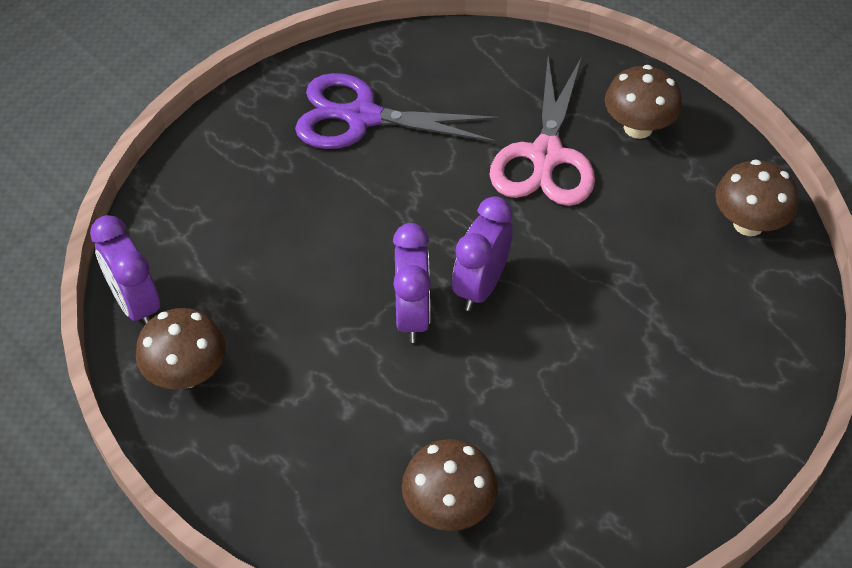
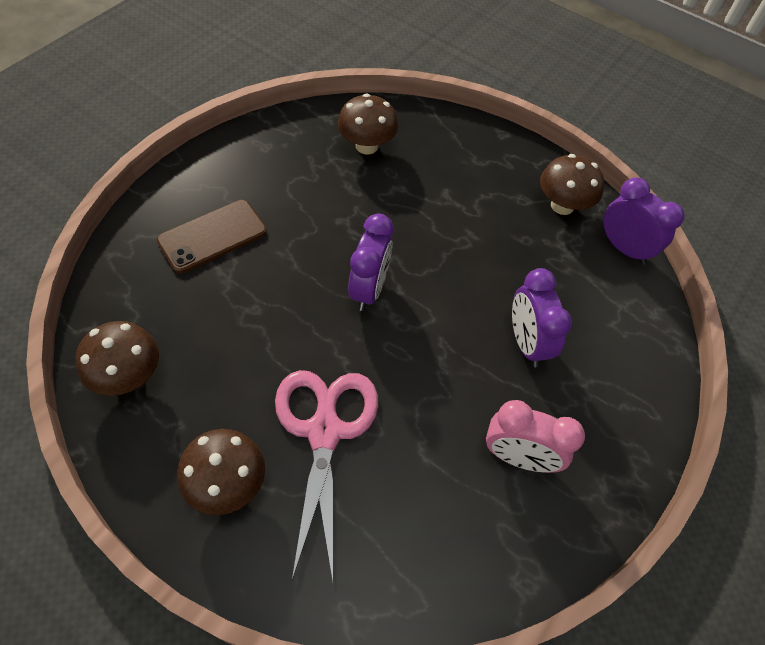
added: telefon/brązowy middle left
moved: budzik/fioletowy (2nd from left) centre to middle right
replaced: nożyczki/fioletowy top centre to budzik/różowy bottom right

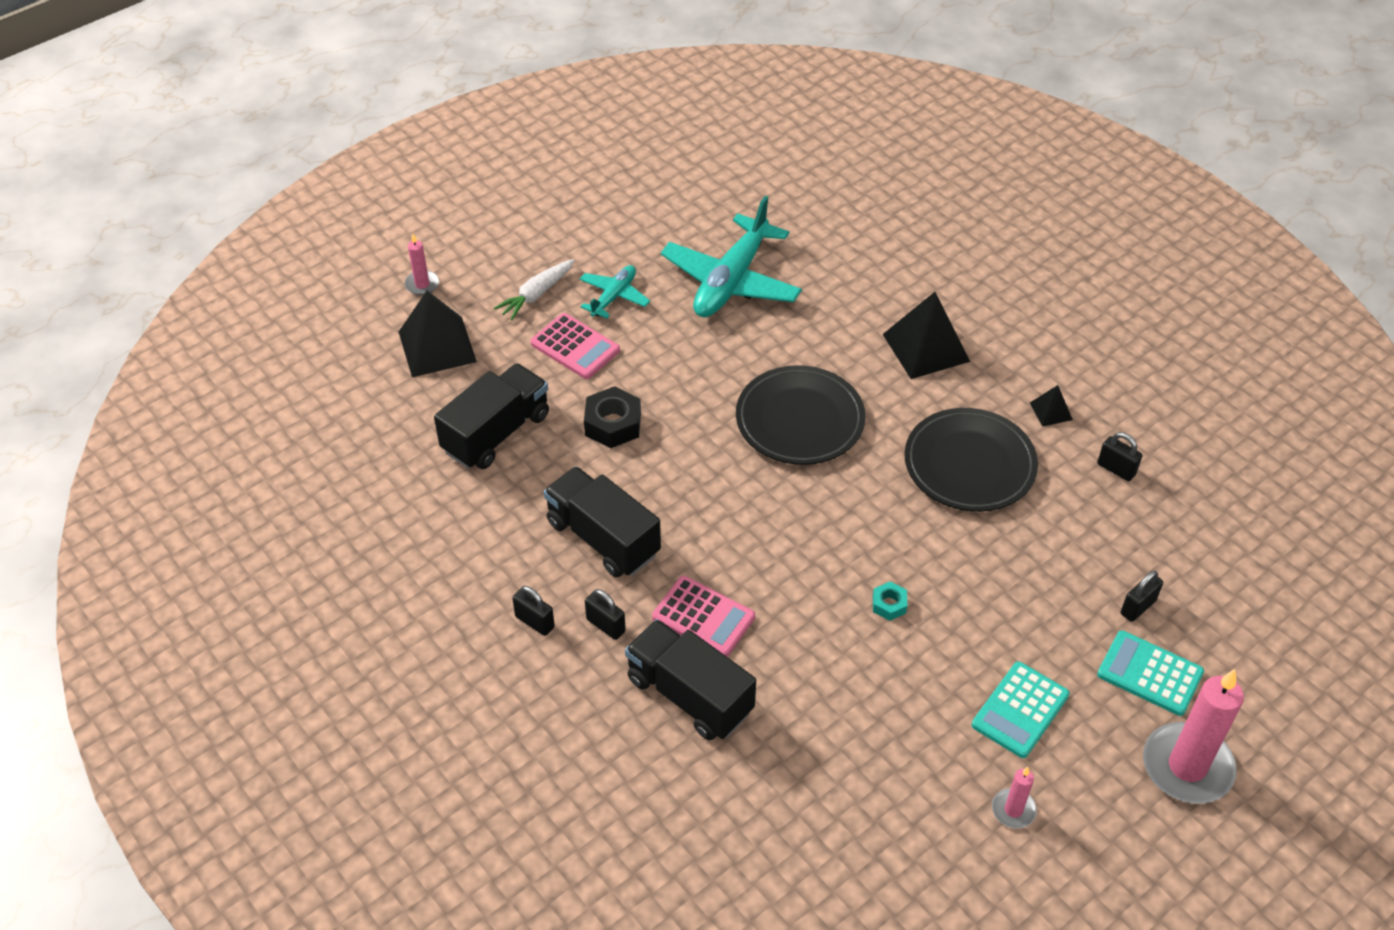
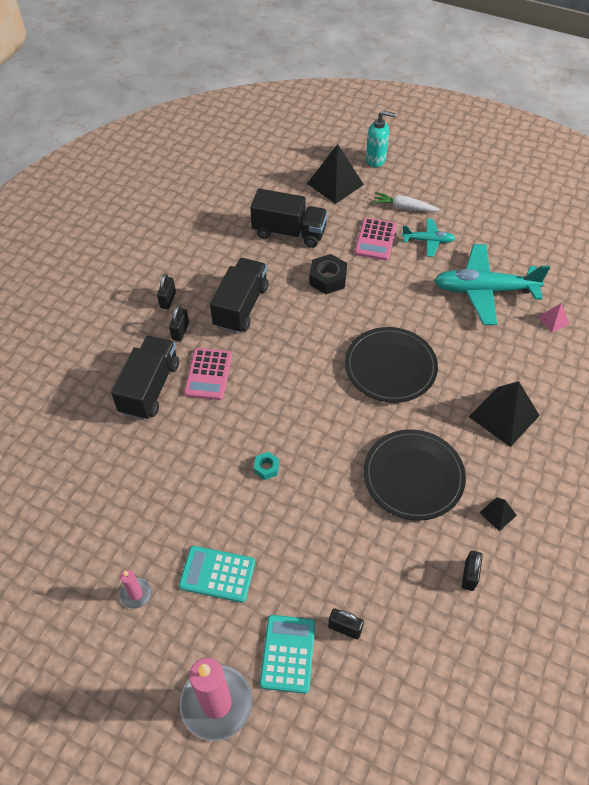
added: piramida/różowy middle right
replaced: świeca/różowy (1st from left) top left to dozownik mydła/turkusowy top centre

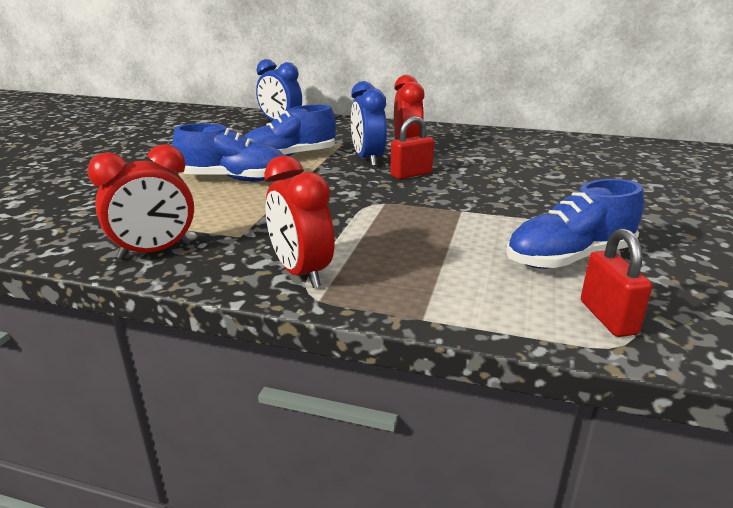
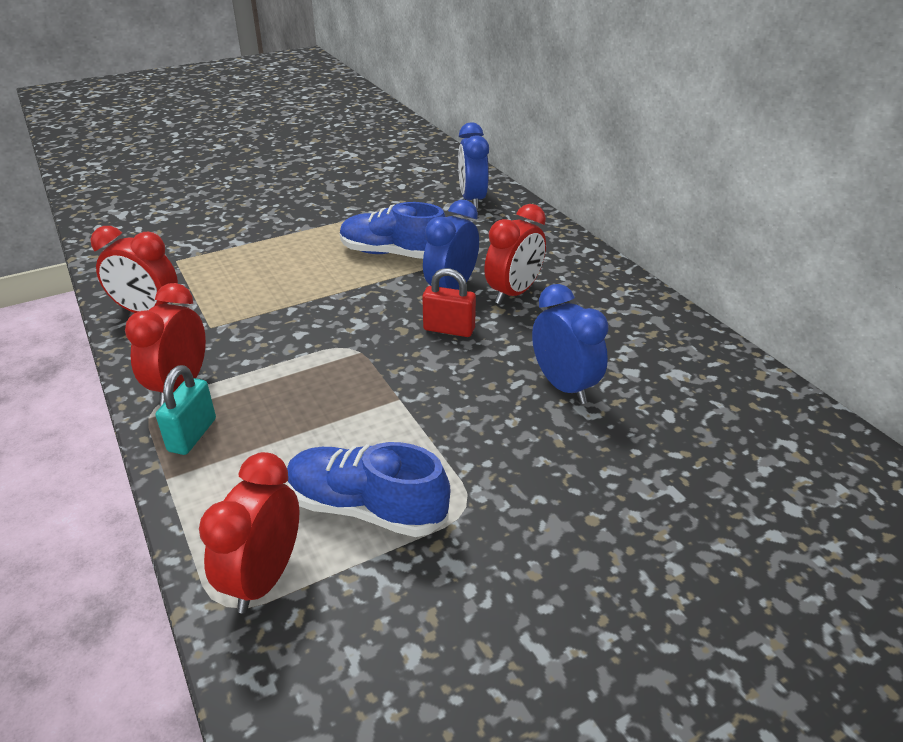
removed: but/niebieski (1st from left) top left
added: kłódka/turkusowy middle left; budzik/niebieski (3rd from left) centre
replaced: kłódka/czerwony (2nd from left) middle right to budzik/czerwony (3rd from left) bottom left

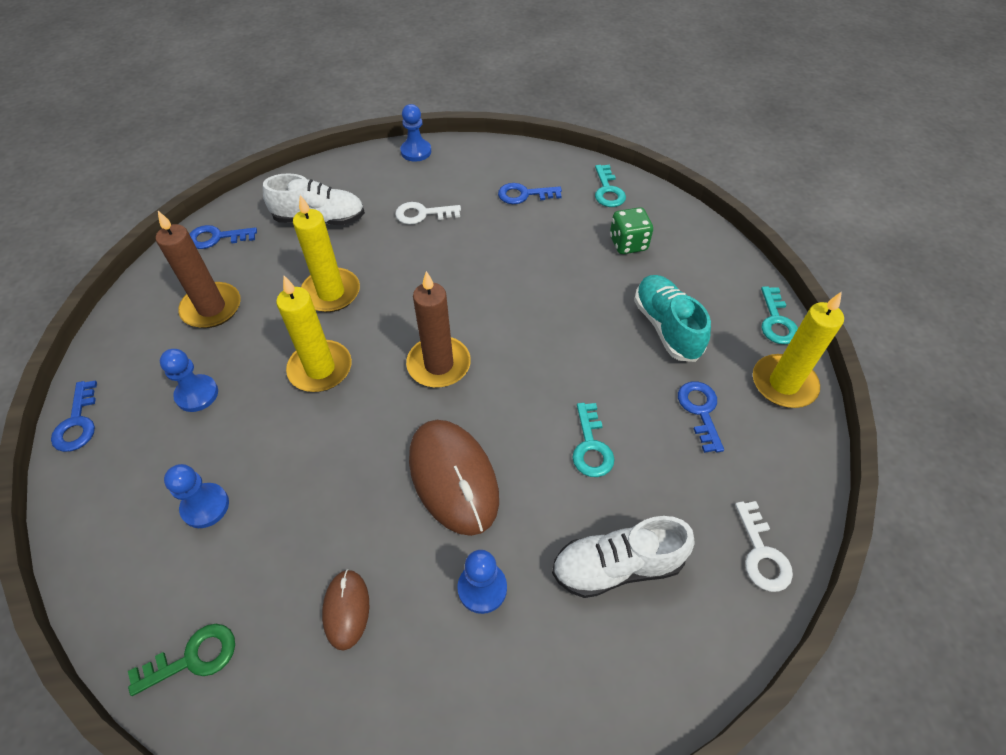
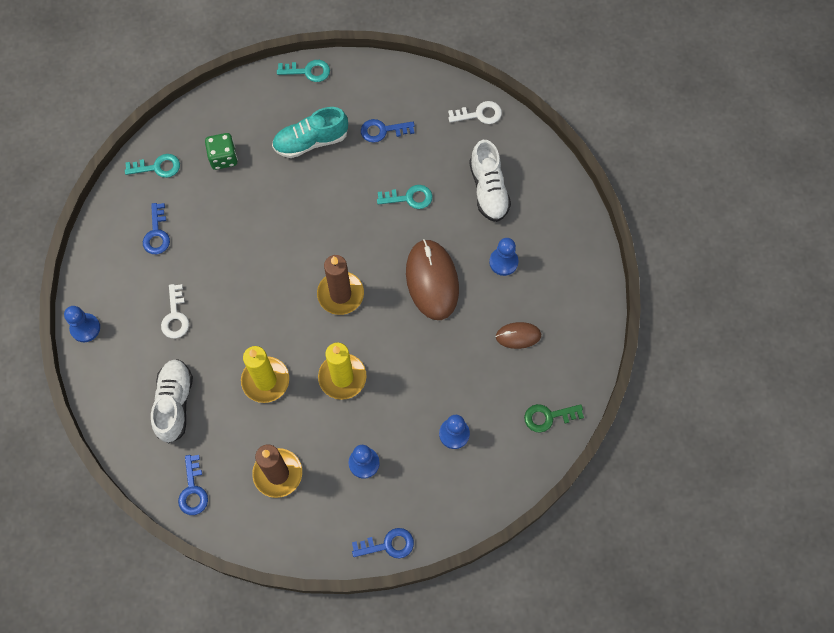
removed: świeca/żółty (3rd from left) middle right
turned: myszka/brązowy (2nd from left in the first image) centre = centre 75 degrees counterclockwise; klucz/zielony bottom left = centre 75 degrees counterclockwise

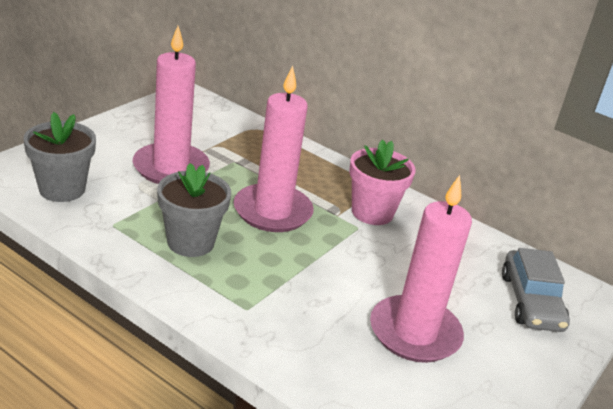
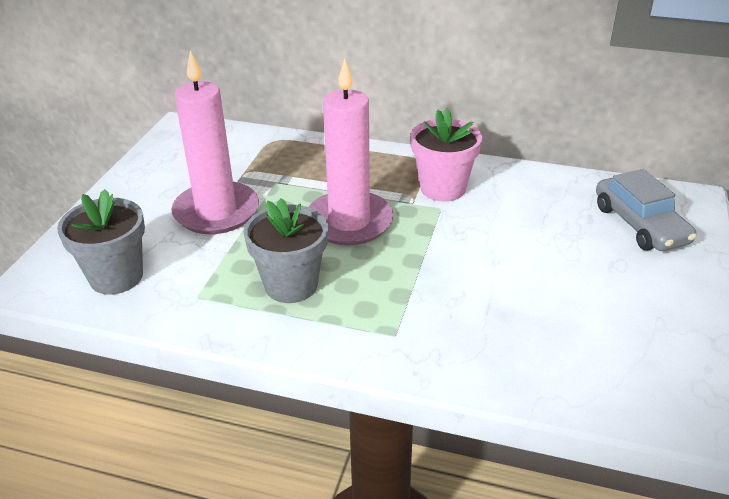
removed: świeca/różowy (3rd from left) middle right

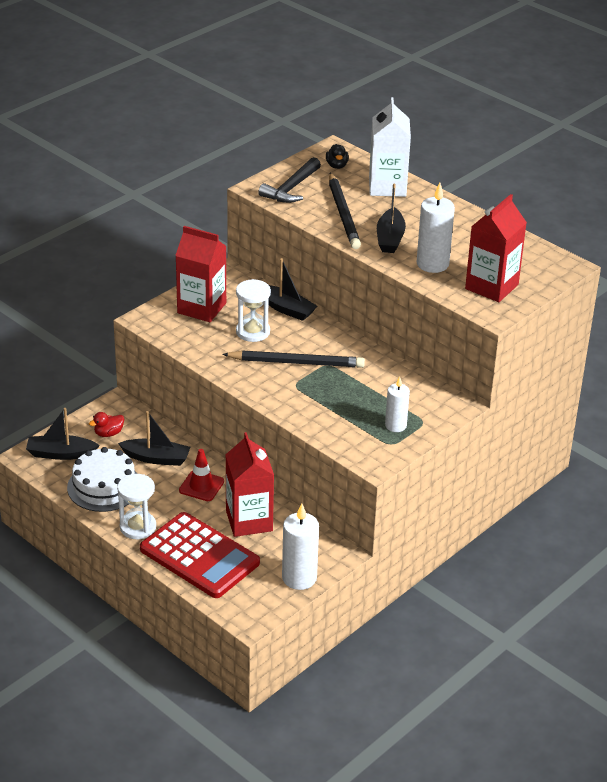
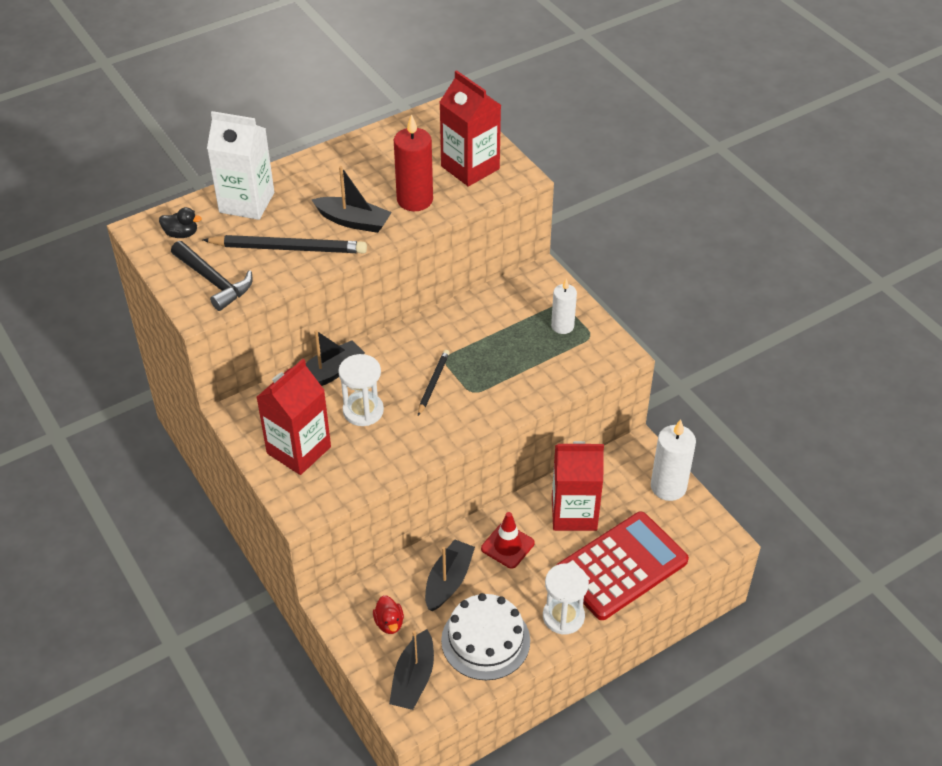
recoloured: świeca/biały (3rd from left) top right to świeca/czerwony top centre
resized: ołówek/czarny (1st from left in the first image) centre = centre x0.56

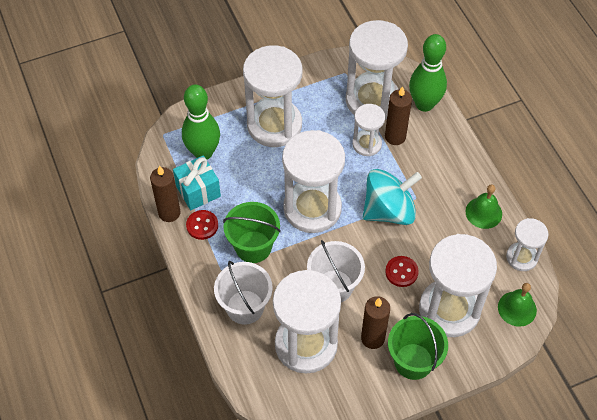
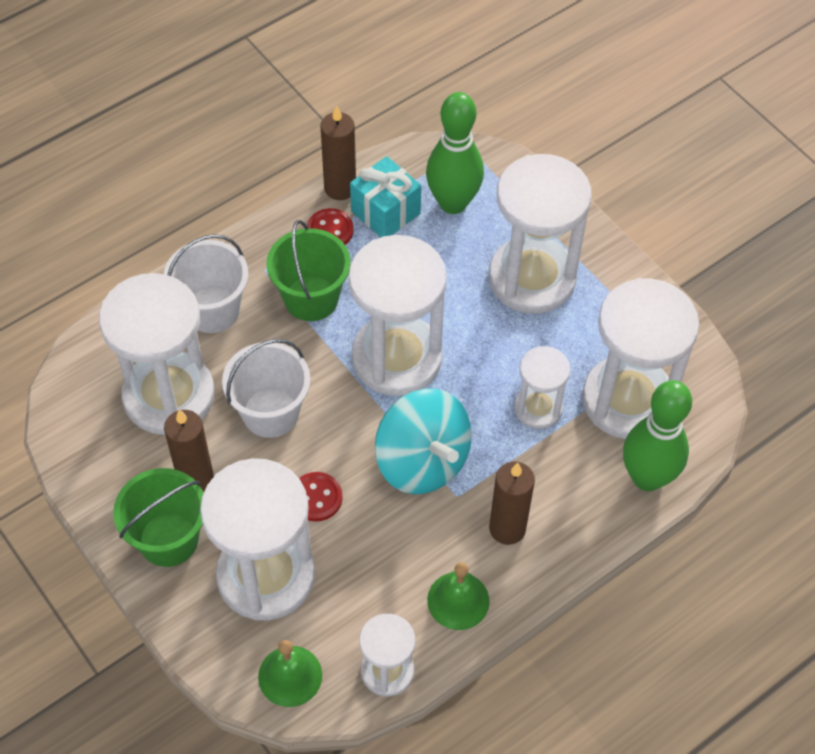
moved: świeca/brązowy (3rd from left) top right to bottom centre

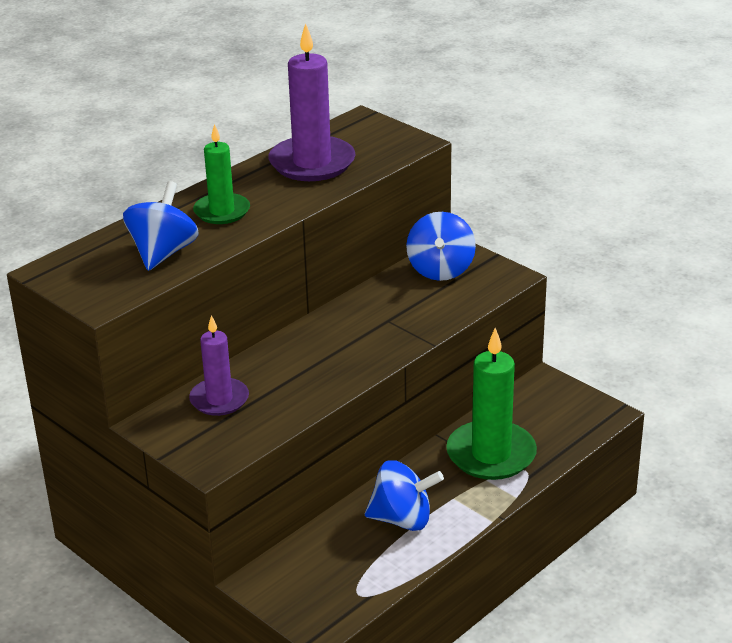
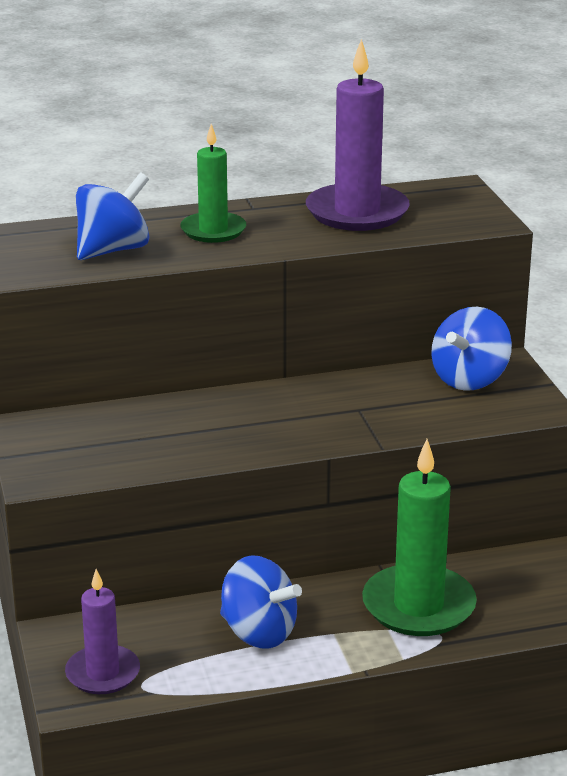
moved: świeca/fioletowy (1st from left) middle left to bottom left

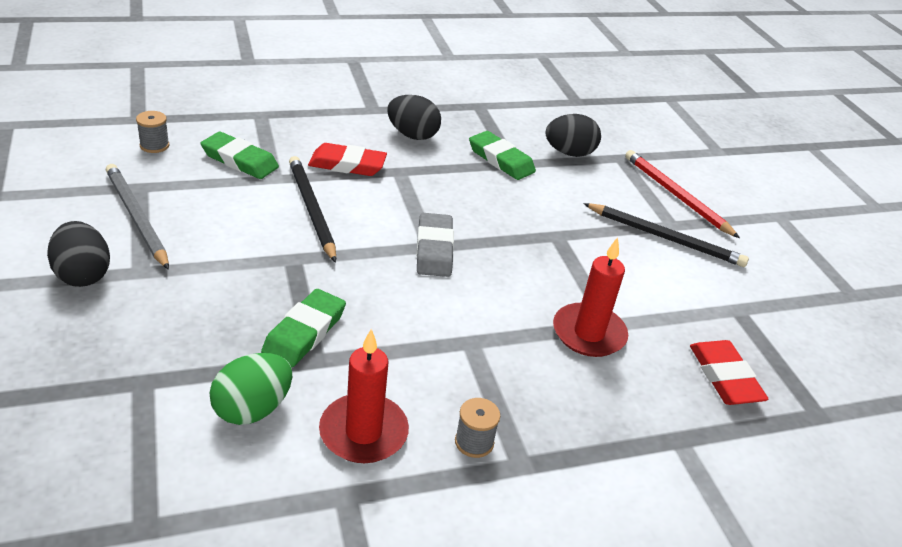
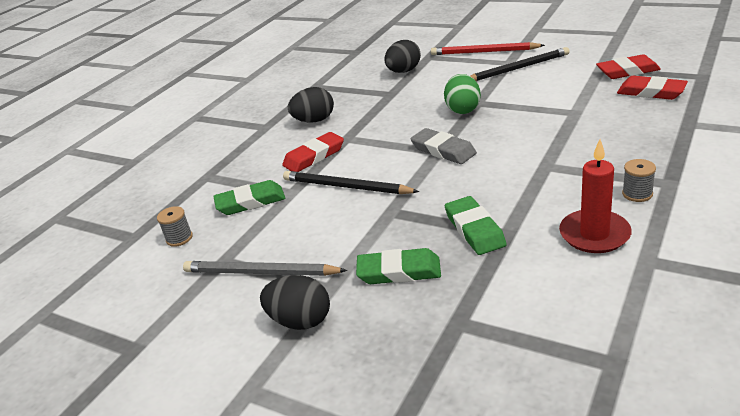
removed: świeca/czerwony (2nd from left) centre
added: gumka do mazania/czerwony (2nd from left) top right
moved: gumka do mazania/zielony (3rd from left in the first image) top centre to gumka do mazania/zielony (2nd from left) centre; jajko/zielony bottom left to top centre

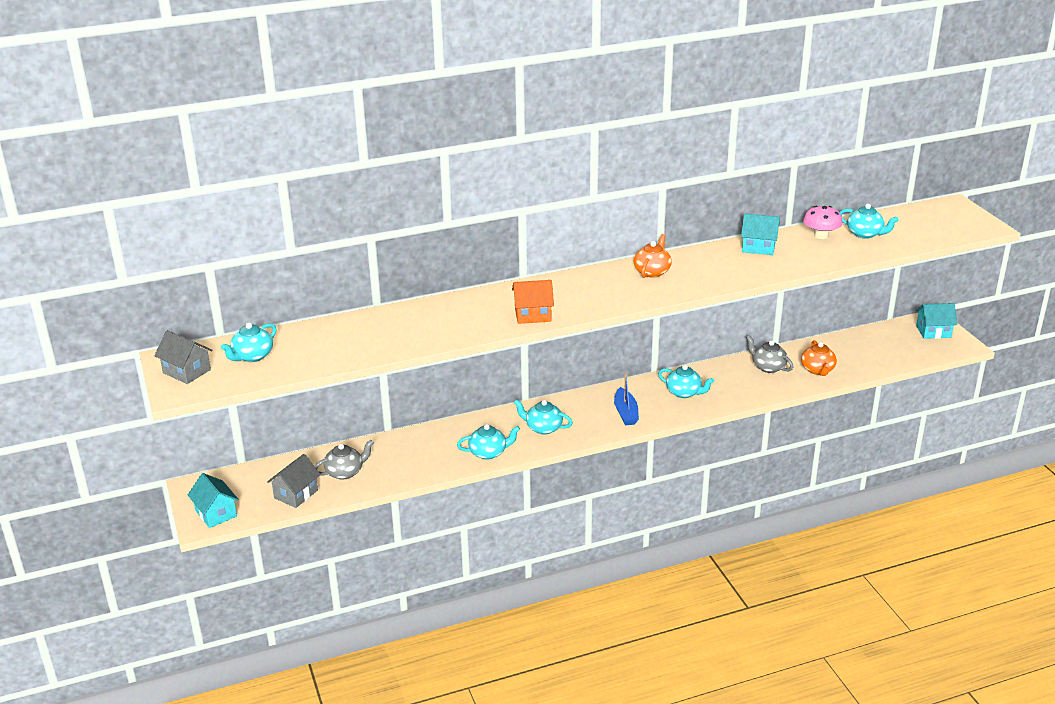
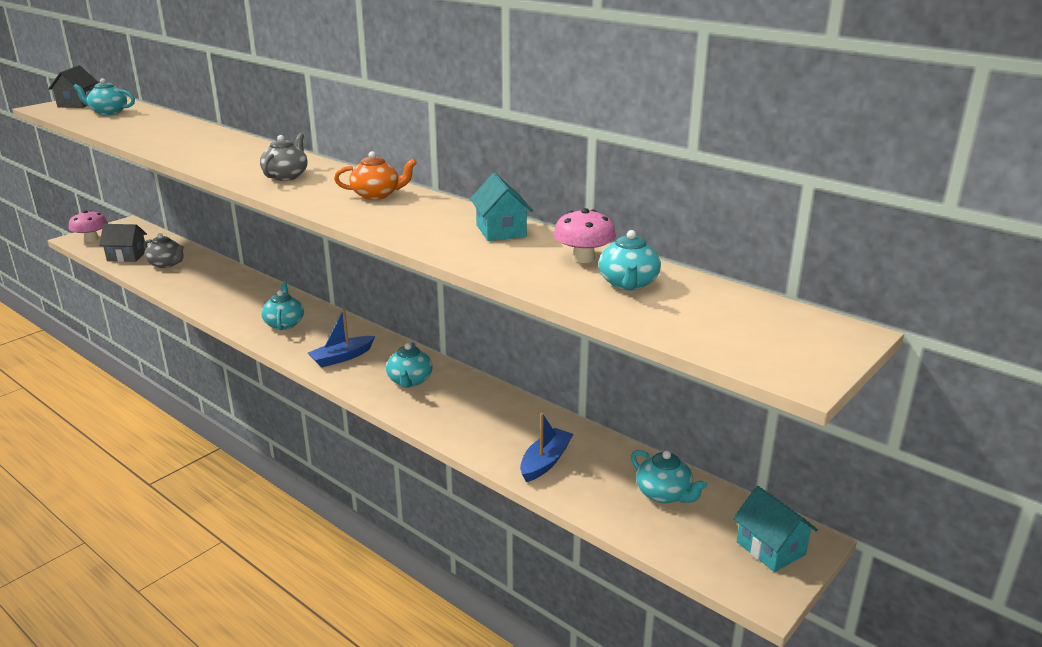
removed: domek/pomarańczowy centre
moved: imbryk/szary (2nd from left) middle right to top left; imbryk/turkusowy (2nd from left in the first image) centre to imbryk/turkusowy (5th from left) bottom centre
replaced: domek/turkusowy (1st from left) bottom left to grzyb/różowy (1st from left) middle left; imbryk/pomarańczowy (2nd from left) middle right to łódka/niebieski (2nd from left) bottom centre

